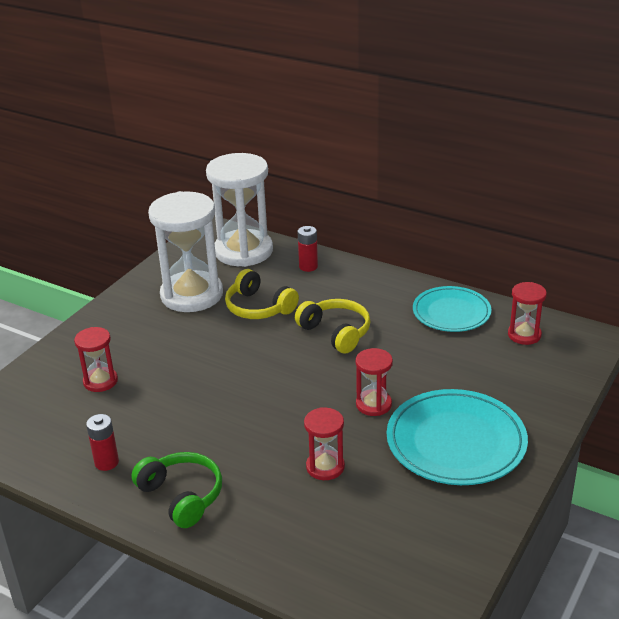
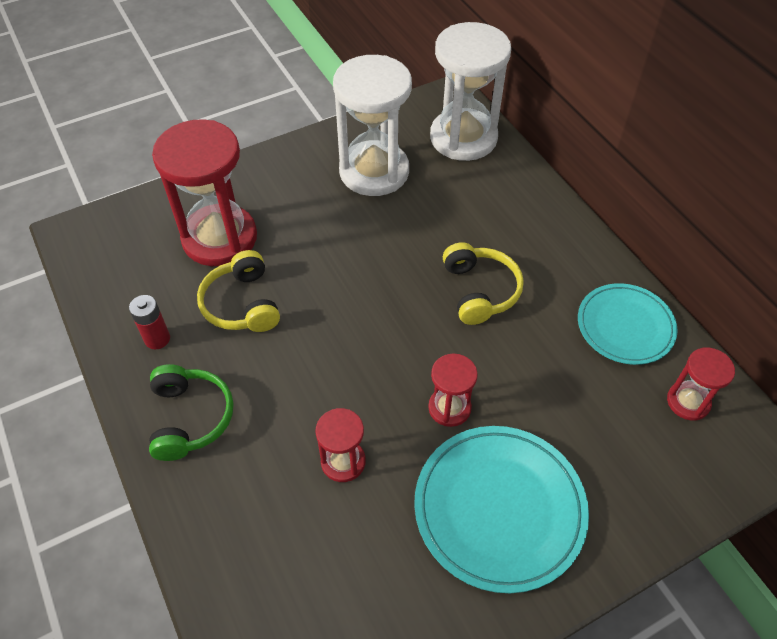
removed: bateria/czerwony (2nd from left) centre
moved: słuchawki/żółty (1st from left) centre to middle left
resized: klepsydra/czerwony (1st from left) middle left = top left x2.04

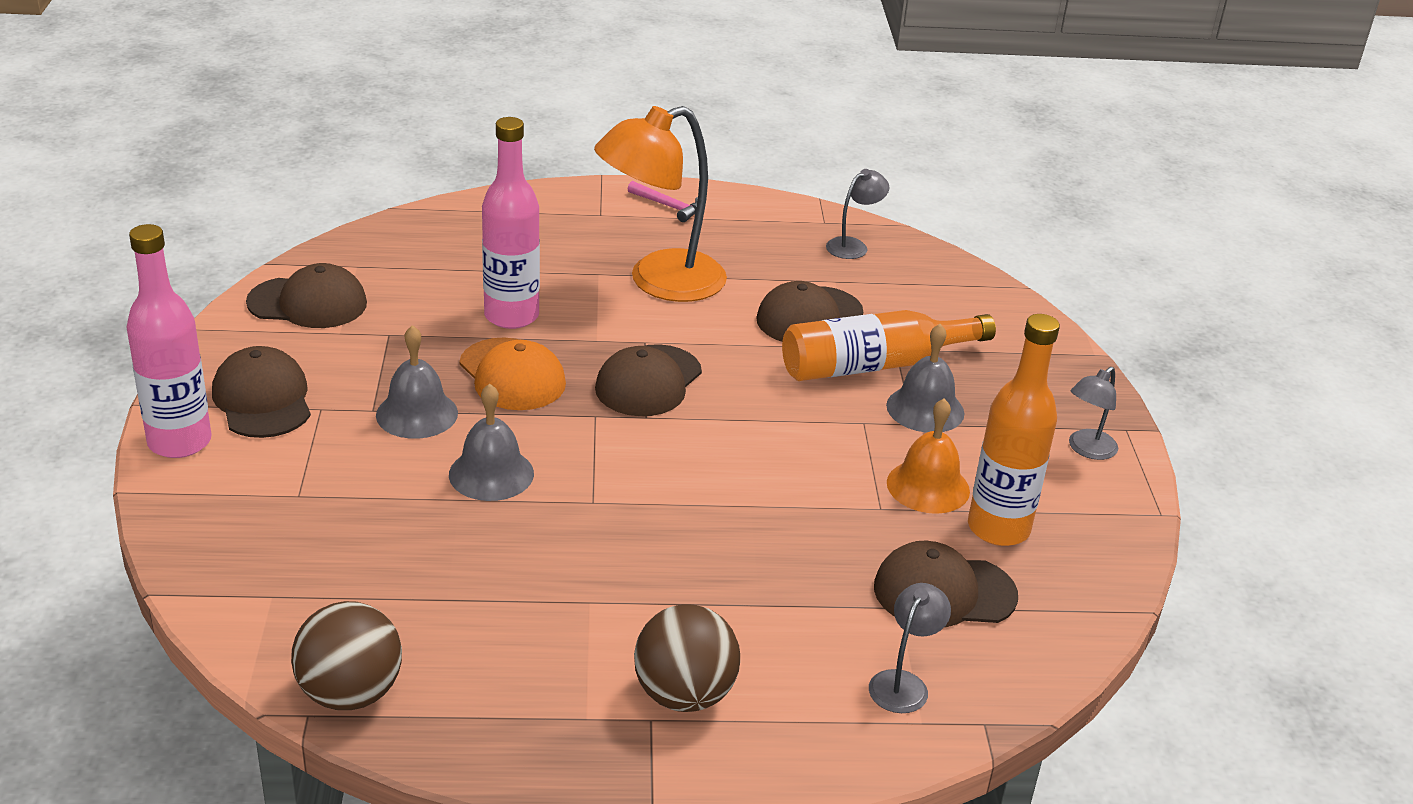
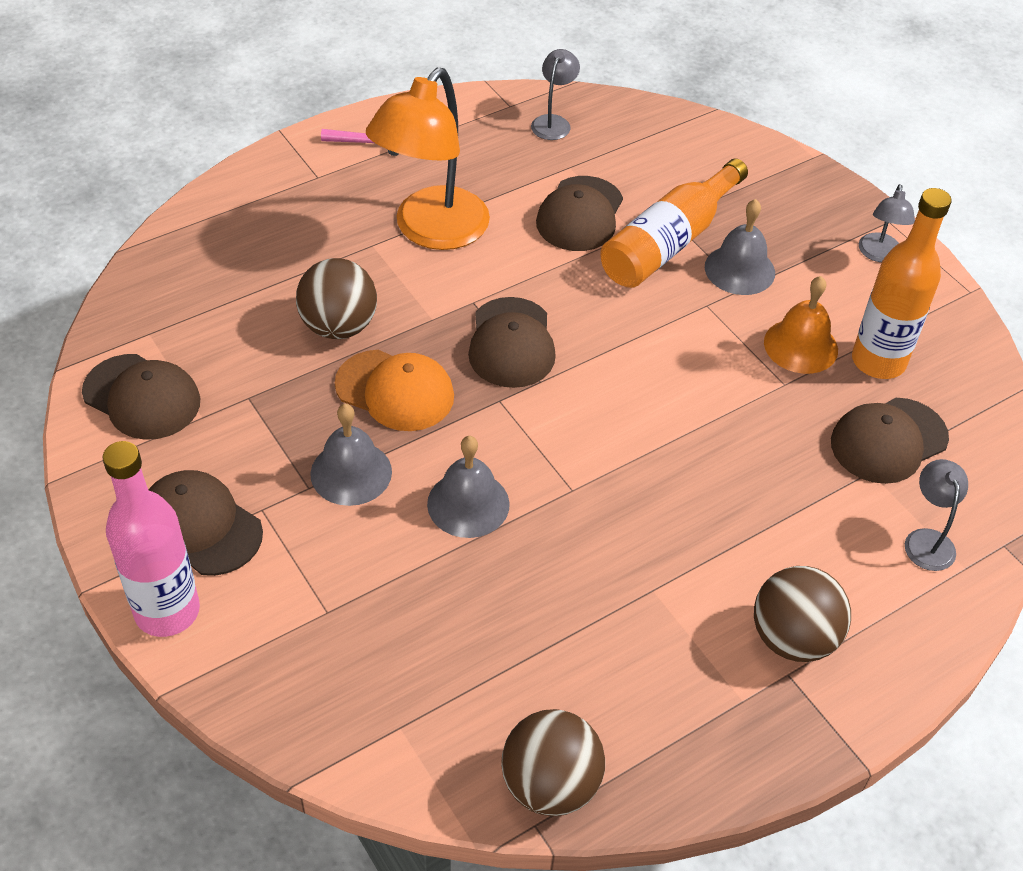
replaced: butelka/różowy (2nd from left) top centre to piłka/brązowy (1st from left) middle left
turned: czapka/brązowy (2nd from left in the first image) middle left = middle left 60 degrees clockwise

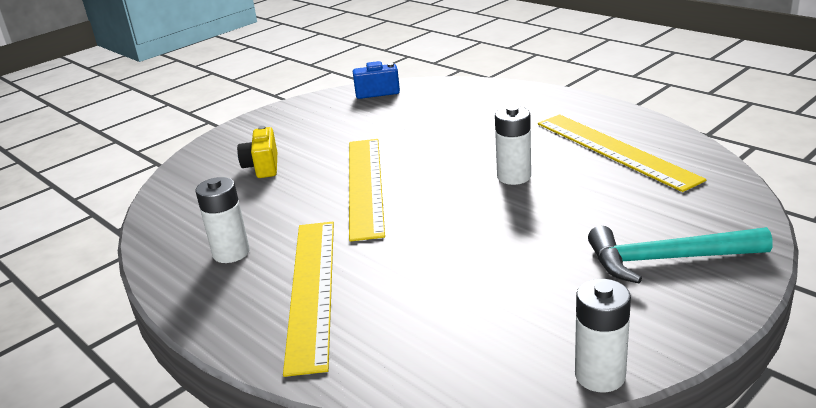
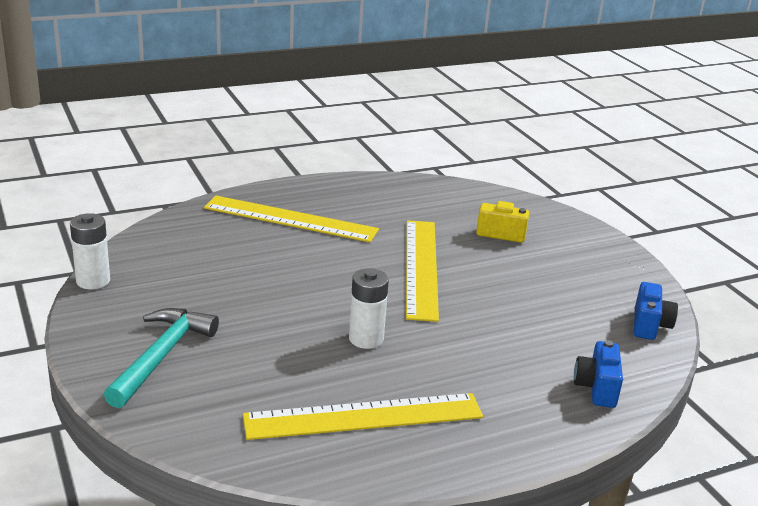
removed: bateria/biały (1st from left) middle left
added: aparat fotograficzny/niebieski (1st from left) bottom right
turned: linijka/żółty (2nd from left in the first image) centre = centre 75 degrees clockwise

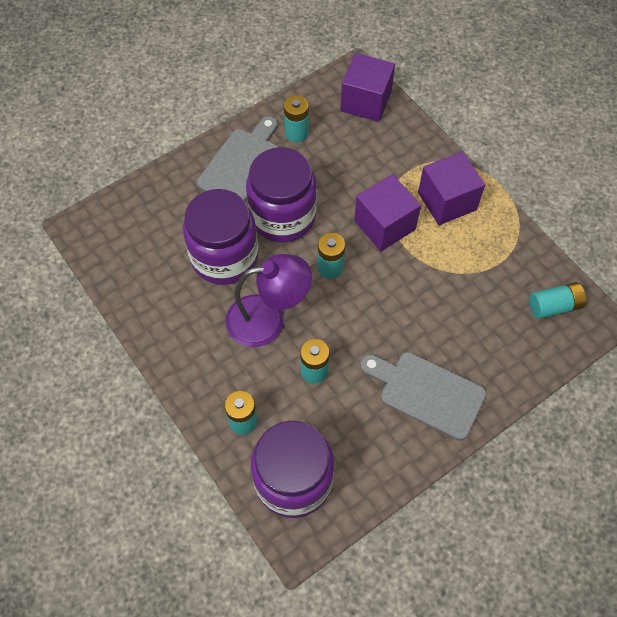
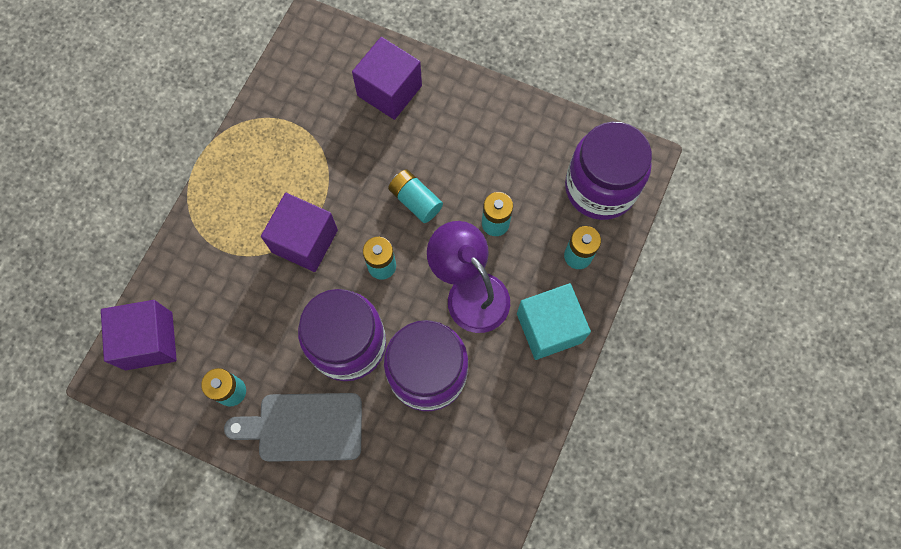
removed: deska do krojenia/szary (2nd from left) middle right
added: sześcian/turkusowy centre
moved: sześcian/fioletowy (3rd from left) top right to top centre; bateria/turkusowy (5th from left in the first image) middle right to bateria/turkusowy (3rd from left) centre

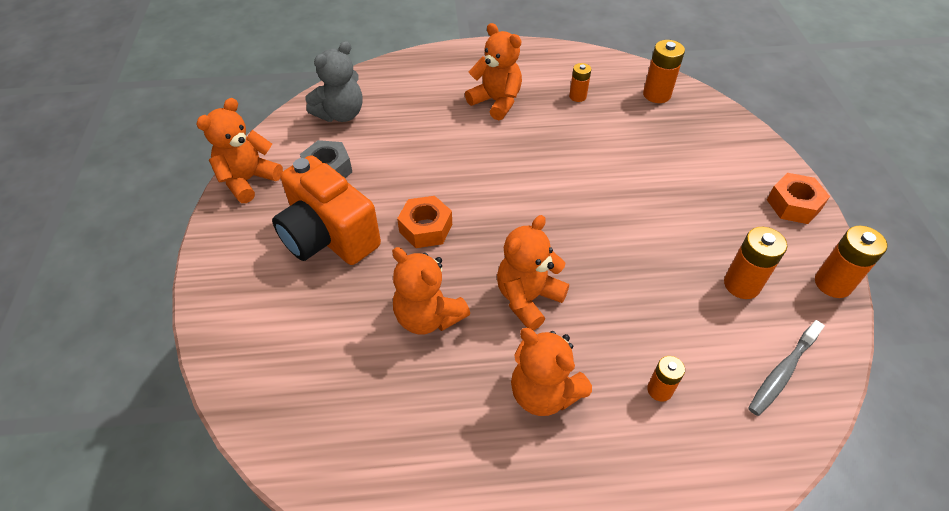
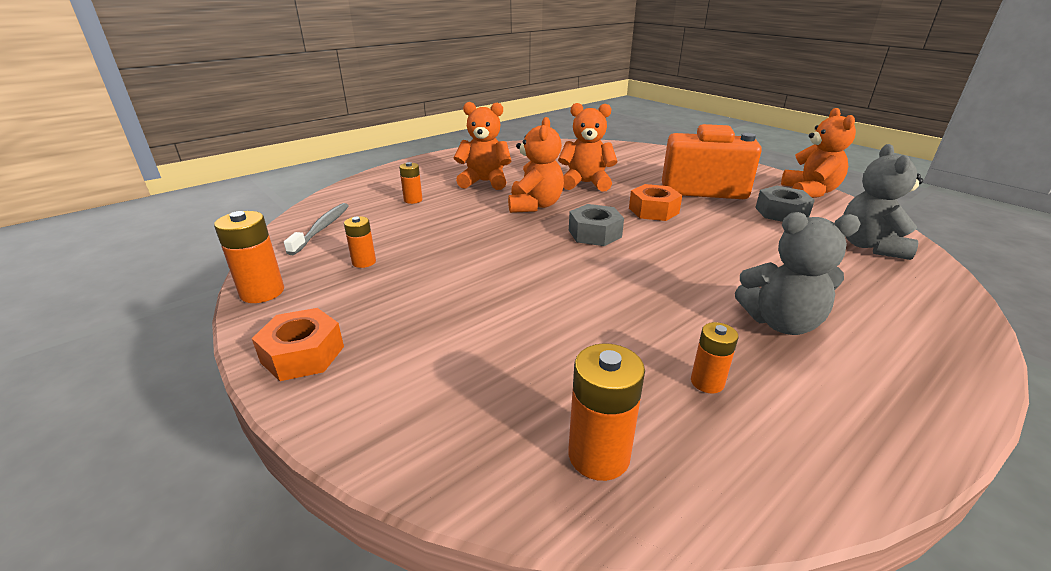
added: nakrętka/szary (1st from left) centre
recoloured: miś/pomarańczowy (3rd from left) top centre to miś/szary (1st from left) middle right
resized: bateria/pomarańczowy (4th from left in the first image) middle right = centre x0.62

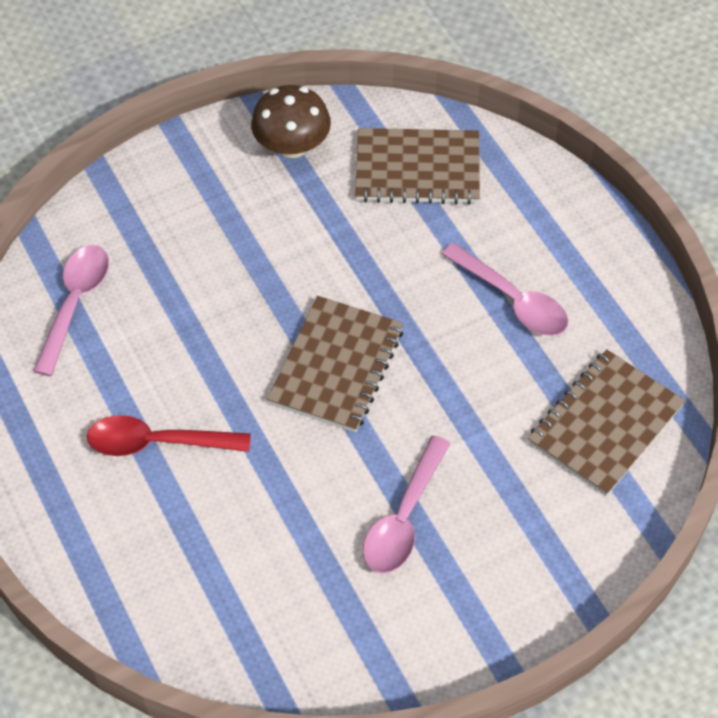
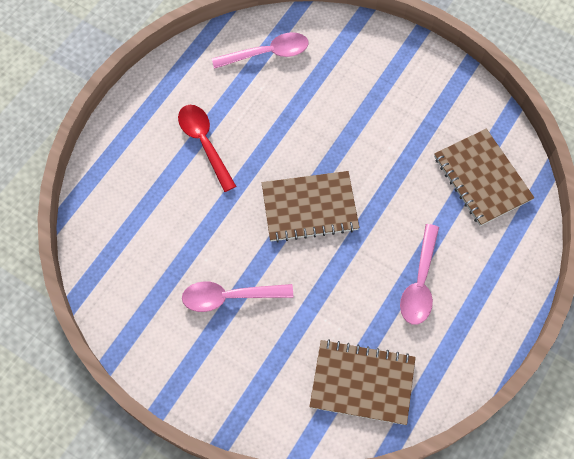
removed: grzyb/brązowy top centre

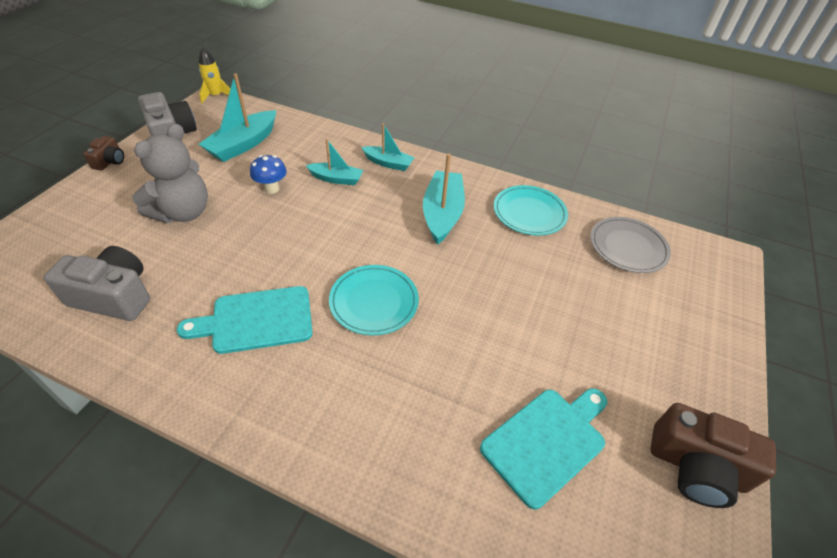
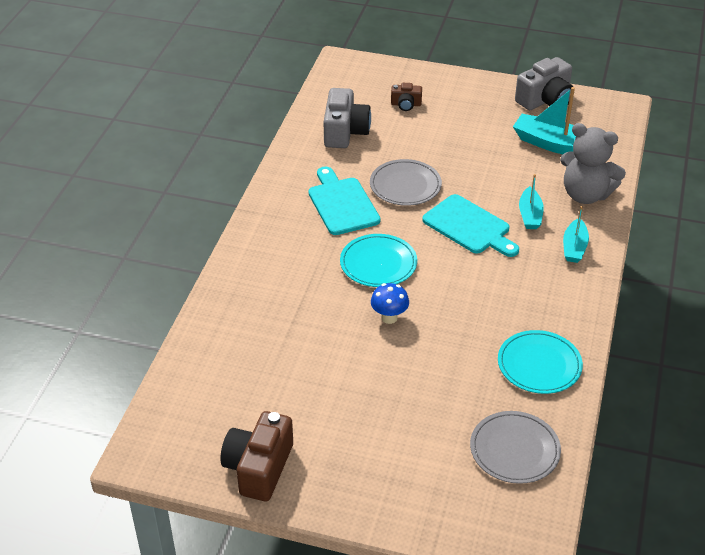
removed: rakieta/żółty top left; łódka/turkusowy (4th from left) centre
added: talerz/szary (1st from left) top centre
moved: grzyb/niebieski top left to centre; aparat fotograficzny/brązowy (1st from left in the first image) top left to aparat fotograficzny/brązowy (2nd from left) top centre; deska do krojenia/turkusowy (2nd from left) bottom centre to middle right; miś/szary top left to top right

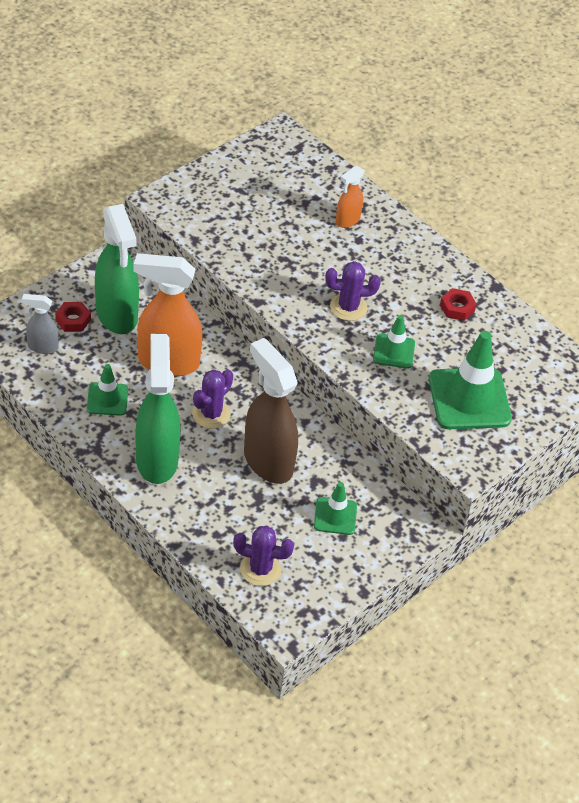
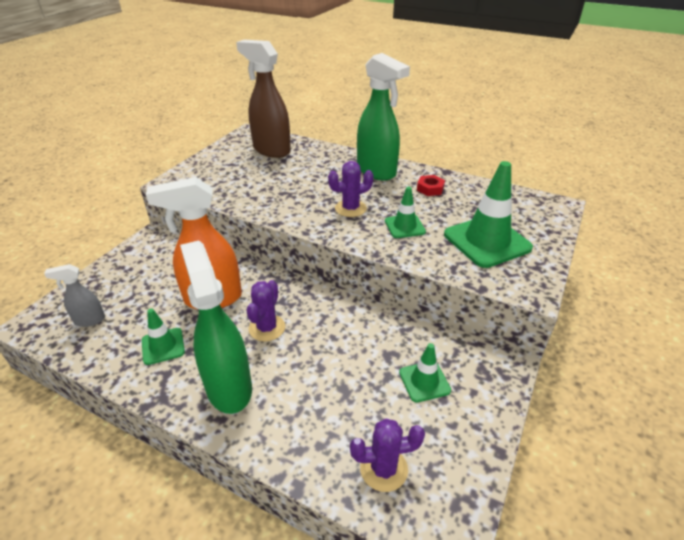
removed: nakrętka/czerwony (1st from left) middle left; spryskiwacz/pomarańczowy (2nd from left) top centre
moved: spryskiwacz/brązowy centre to top centre; spryskiwacz/zielony (1st from left in the first image) middle left to spryskiwacz/zielony (2nd from left) top centre

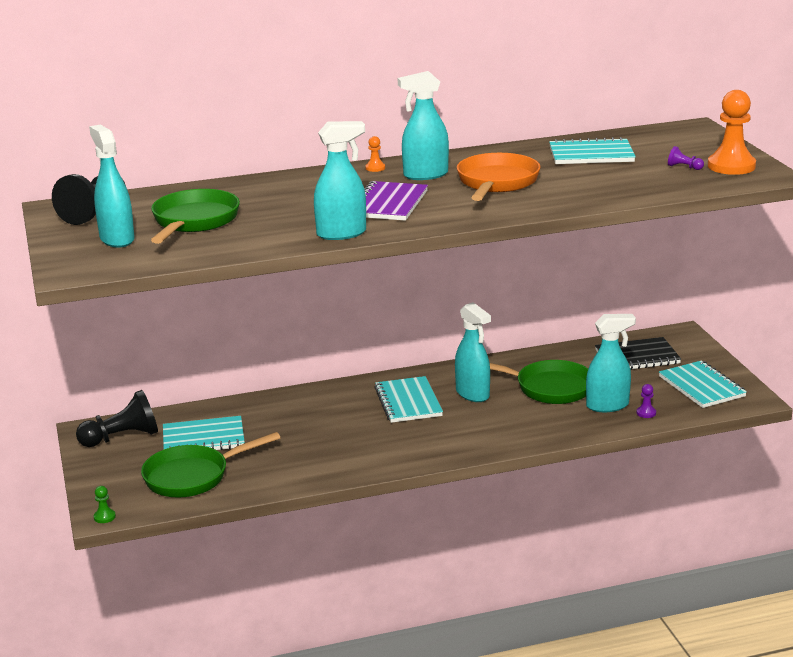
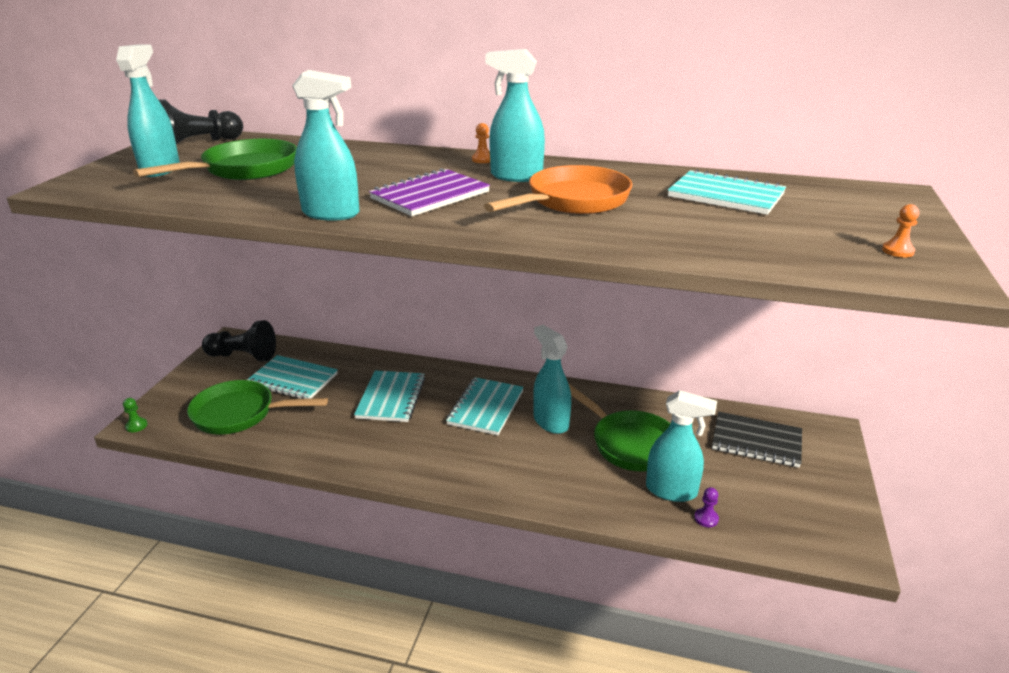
removed: pionek/fioletowy (2nd from left) top right
moved: zeszyt/turkusowy (4th from left in the first image) middle right to zeszyt/turkusowy (2nd from left) centre
turned: spryskiwacz/turkusowy (4th from left) centre = centre 150 degrees clockwise
resized: pionek/pomarańczowy (2nd from left) top right = middle right x0.43

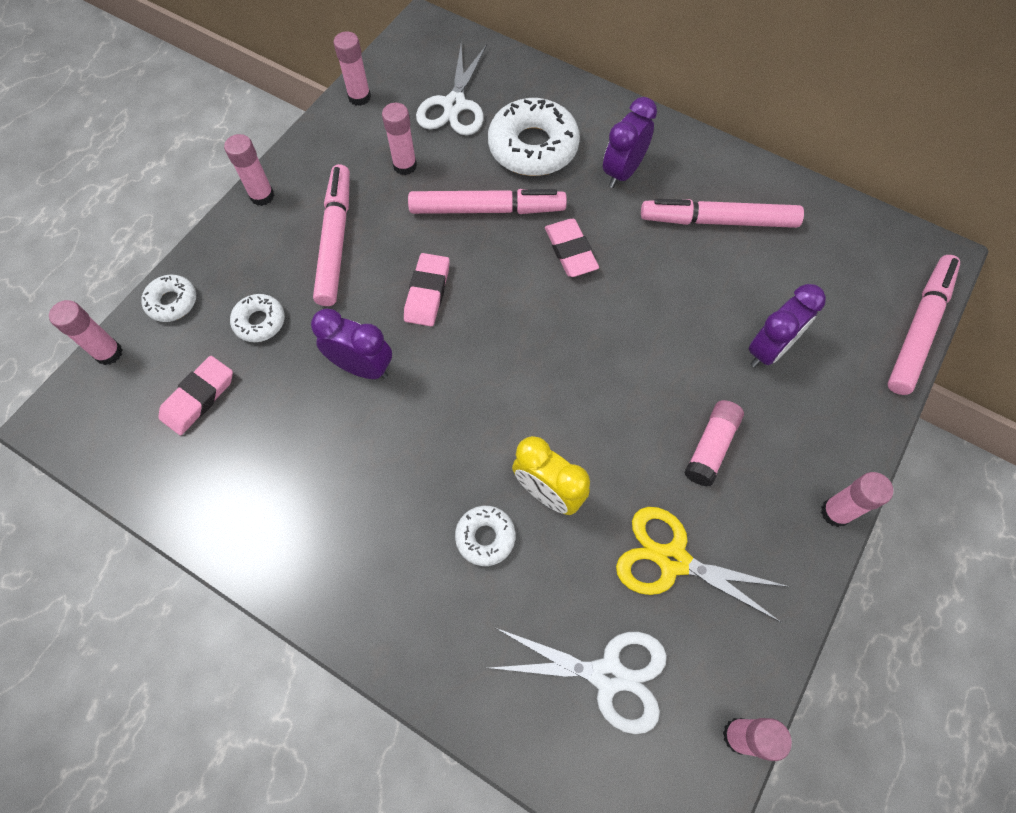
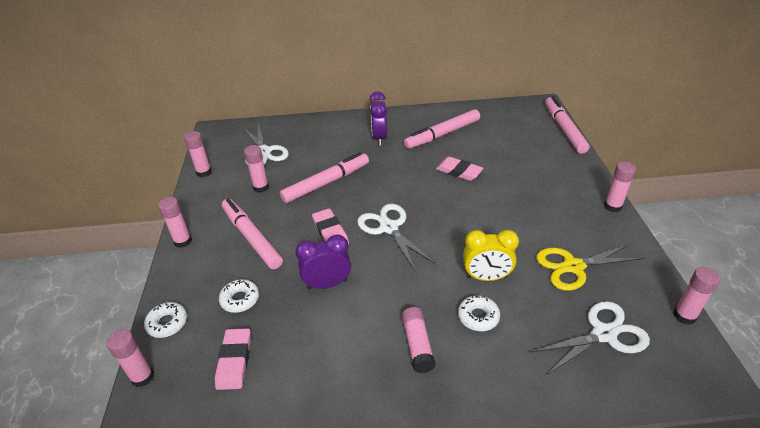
removed: donut/biały (4th from left) top centre; budzik/fioletowy (3rd from left) middle right
added: nożyczki/biały (2nd from left) centre
moved: klej w sztyfcie/różowy (5th from left) middle right to bottom centre; gumka do mazania/różowy (3rd from left) top centre to centre

